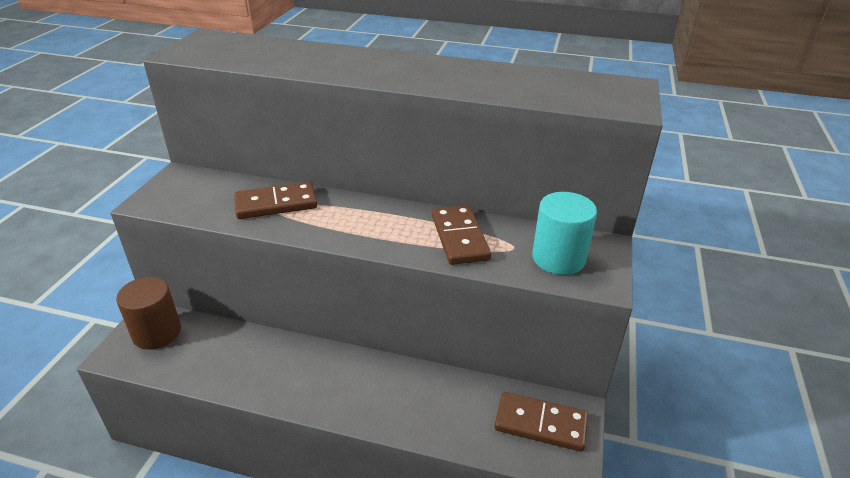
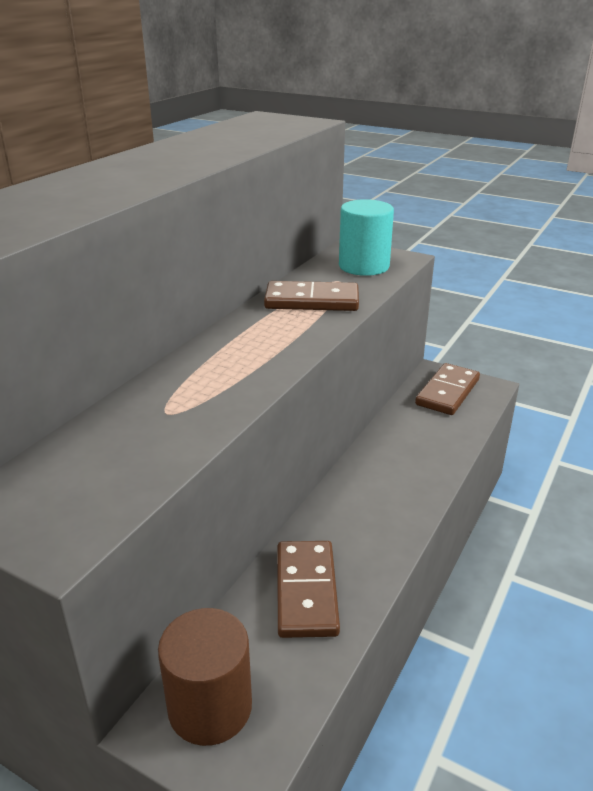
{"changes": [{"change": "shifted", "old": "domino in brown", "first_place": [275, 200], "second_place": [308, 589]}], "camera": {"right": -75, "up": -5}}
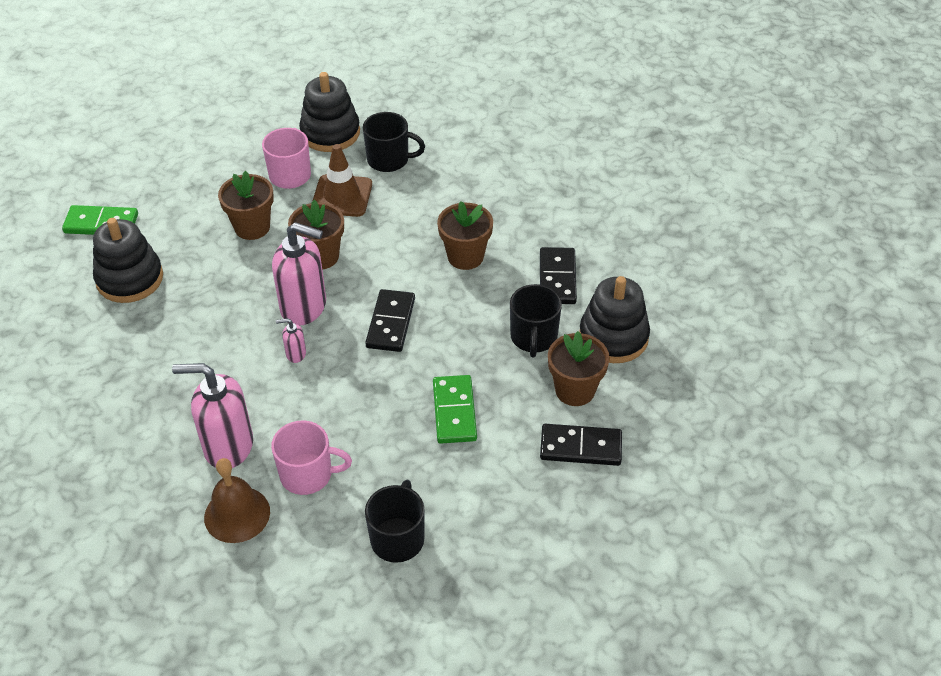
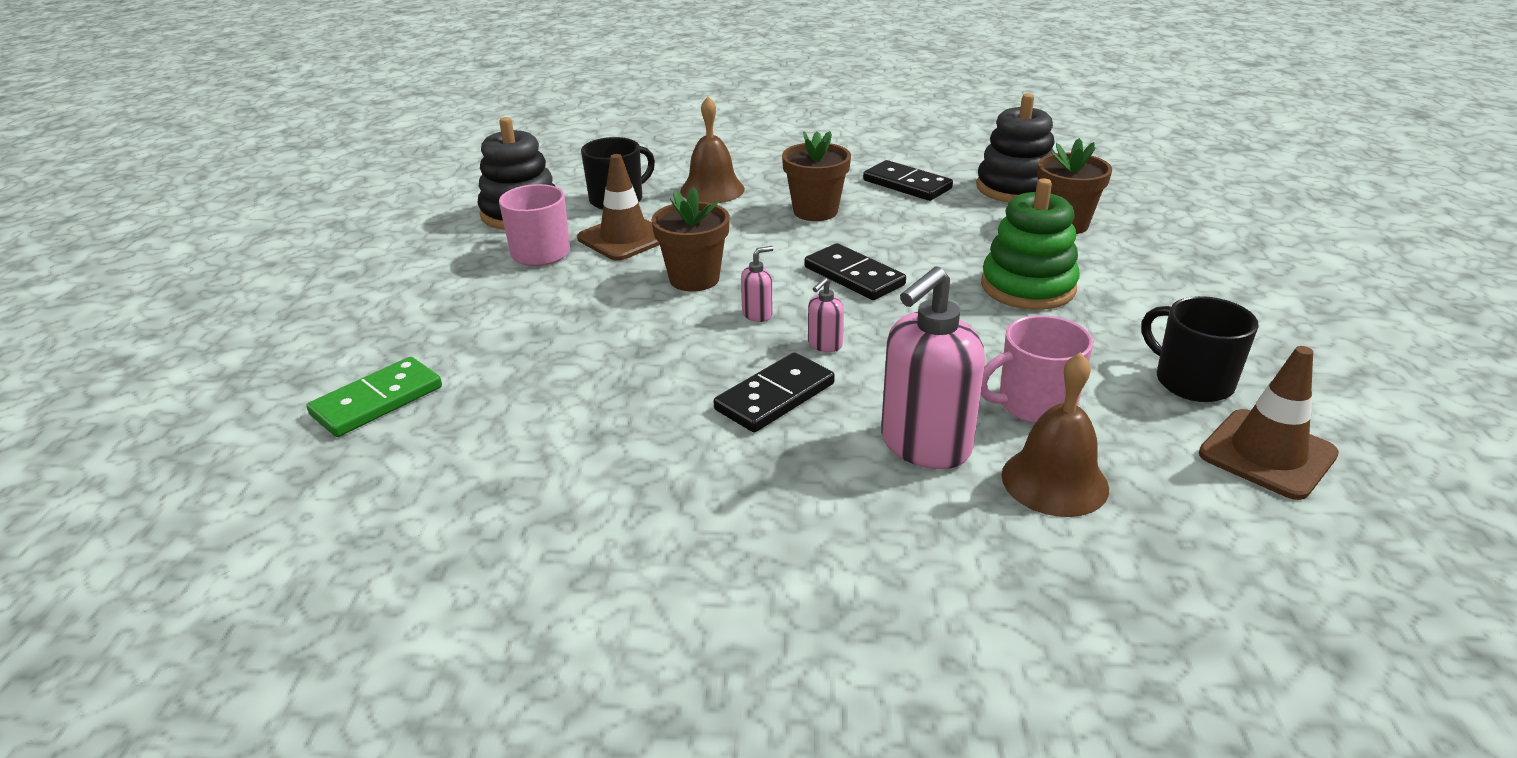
{"changes": [{"change": "gone", "old": "flower pot in brown", "first_place": [246, 205]}, {"change": "gone", "old": "stacking toy in black", "first_place": [128, 260]}, {"change": "scaled", "old": "soap dispenser in pink", "first_place": [299, 274], "second_place": [757, 284], "factor": 0.44}, {"change": "gone", "old": "mug in black", "first_place": [536, 320]}, {"change": "swapped", "old": "domino in green", "new": "stacking toy in green", "first_place": [455, 409], "second_place": [1030, 244]}, {"change": "rotated", "old": "mug in pink", "first_place": [311, 457], "second_place": [1036, 369], "degrees": -150}, {"change": "shifted", "old": "domino in black", "first_place": [581, 445], "second_place": [774, 392]}, {"change": "new", "new": "bell in brown", "second_place": [712, 150]}, {"change": "new", "new": "traffic cone in brown", "second_place": [1269, 423]}], "camera": {"right": -50, "up": -15}}
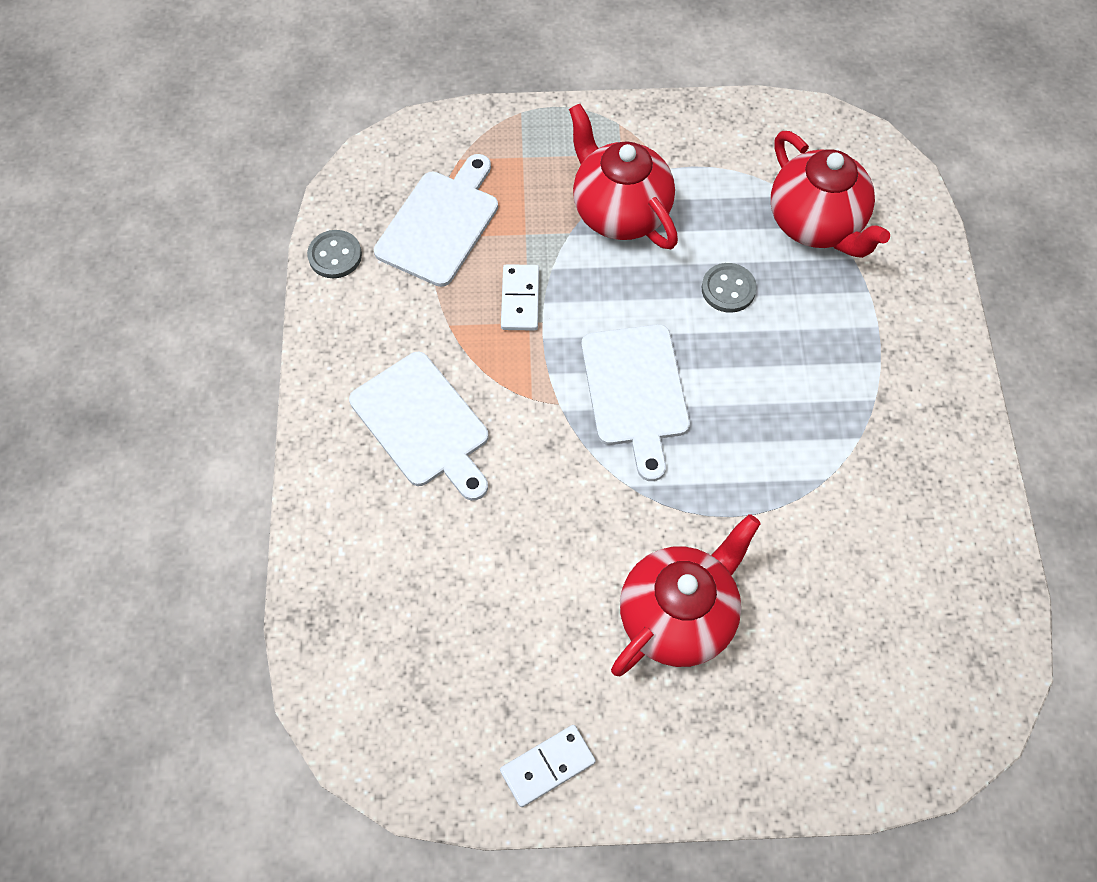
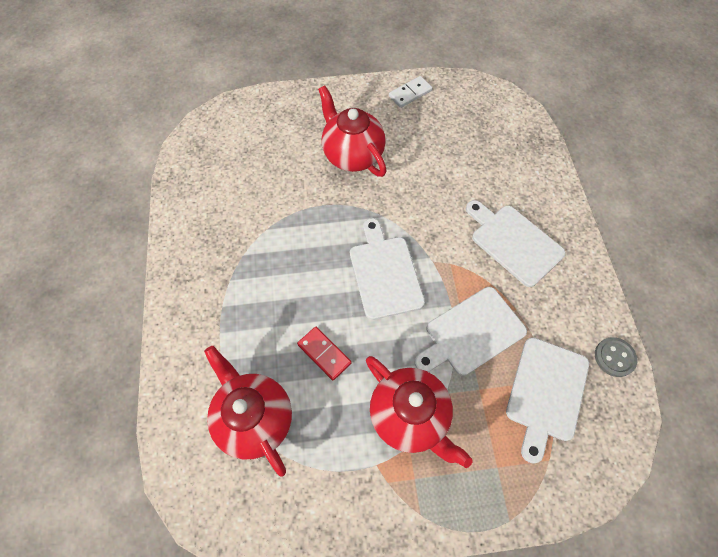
{"changes": [{"change": "swapped", "old": "button in grey", "new": "domino in red", "first_place": [729, 288], "second_place": [324, 353]}, {"change": "swapped", "old": "domino in white", "new": "cutting board in white", "first_place": [520, 297], "second_place": [471, 331]}, {"change": "rotated", "old": "teapot in red", "first_place": [686, 595], "second_place": [352, 131], "degrees": 105}], "camera": {"right": 175, "up": 0}}
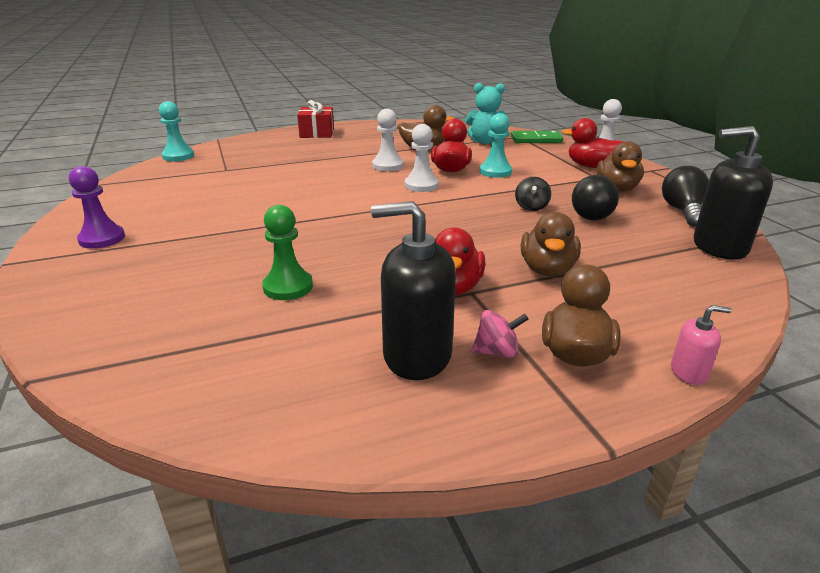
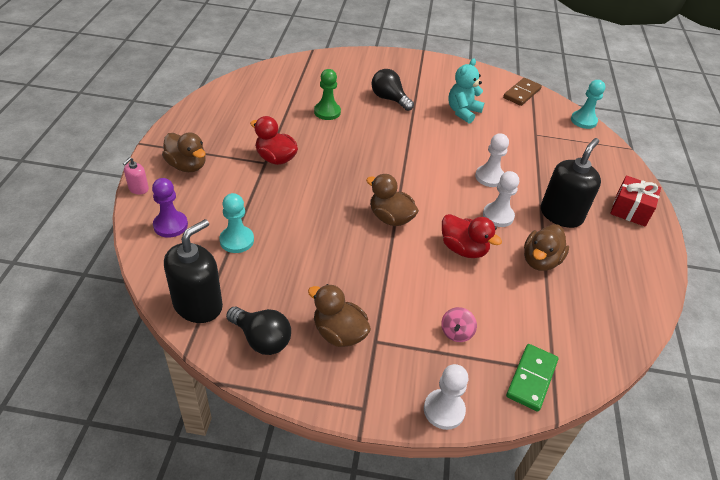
{"changes": [{"change": "shifted", "old": "teddy bear in turquoise", "first_place": [485, 113], "second_place": [466, 91]}, {"change": "shifted", "old": "pawn in turquoise", "first_place": [496, 145], "second_place": [237, 223]}, {"change": "gone", "old": "duck in red", "first_place": [592, 143]}, {"change": "shifted", "old": "pawn in white", "first_place": [422, 158], "second_place": [492, 160]}, {"change": "shifted", "old": "pawn in purple", "first_place": [97, 207], "second_place": [170, 208]}, {"change": "shifted", "old": "light bulb in black", "first_place": [595, 197], "second_place": [392, 90]}, {"change": "gone", "old": "spinning top in black", "first_place": [533, 194]}, {"change": "shifted", "old": "soap dispenser in black", "first_place": [413, 290], "second_place": [571, 183]}, {"change": "shifted", "old": "duck in brown", "first_place": [551, 244], "second_place": [392, 200]}, {"change": "shifted", "old": "spinning top in pink", "first_place": [500, 334], "second_place": [459, 324]}, {"change": "new", "new": "domino in brown", "second_place": [522, 92]}], "camera": {"right": 115, "up": 15}}
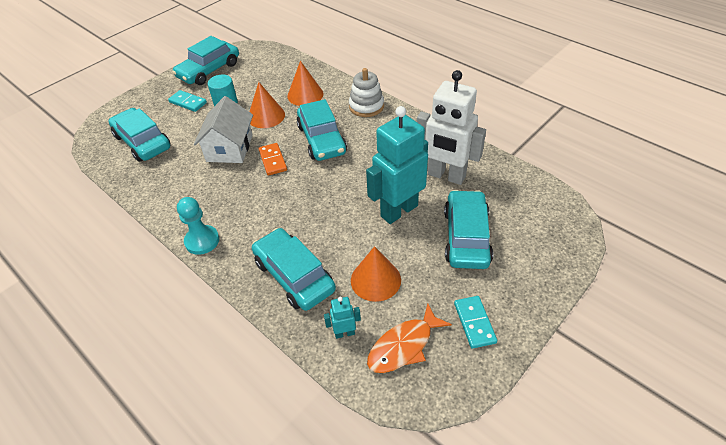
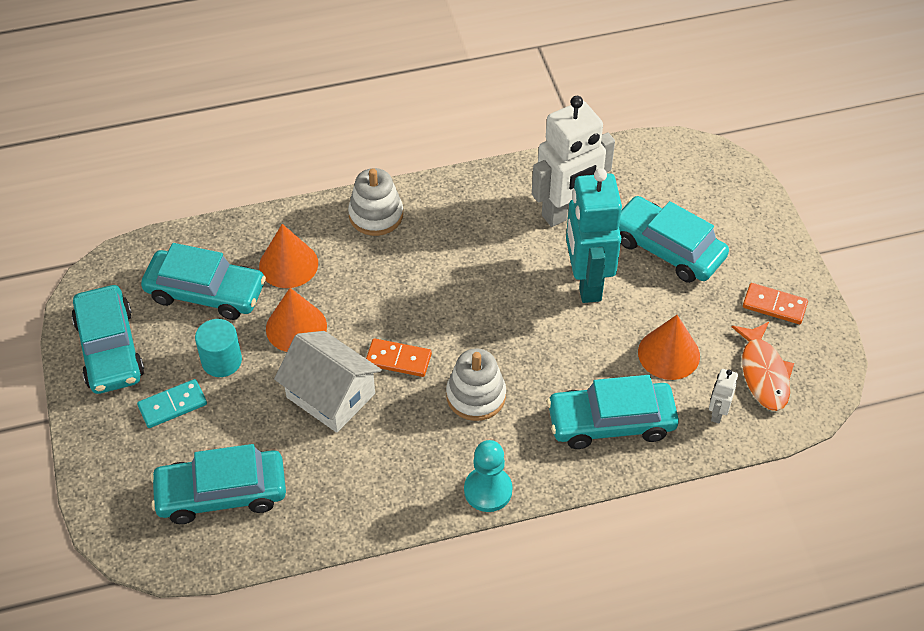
{"changes": [{"change": "shifted", "old": "car in turquoise", "first_place": [322, 130], "second_place": [203, 281]}, {"change": "repainted", "old": "domino in turquoise", "new": "domino in orange", "first_place": [475, 322], "second_place": [775, 303]}, {"change": "repainted", "old": "robot in turquoise", "new": "robot in white", "first_place": [342, 318], "second_place": [723, 396]}, {"change": "new", "new": "stacking toy in white", "second_place": [476, 385]}], "camera": {"right": -60, "up": 5}}
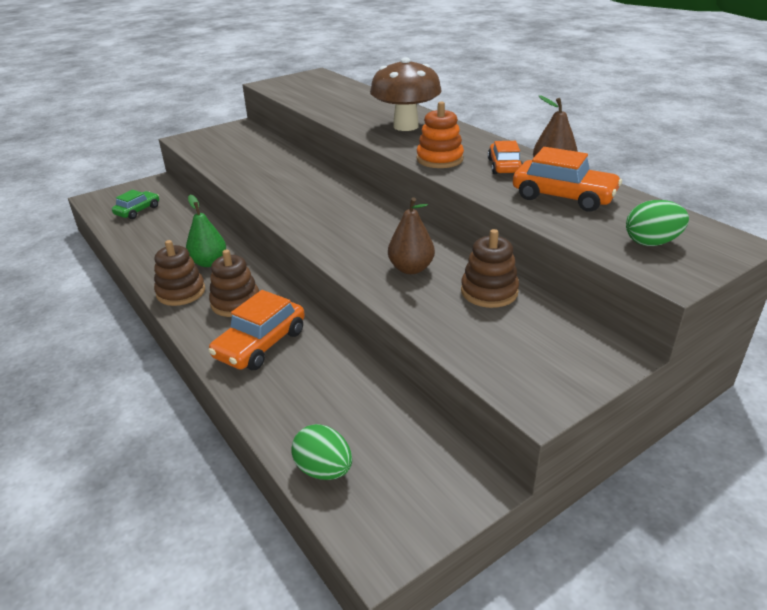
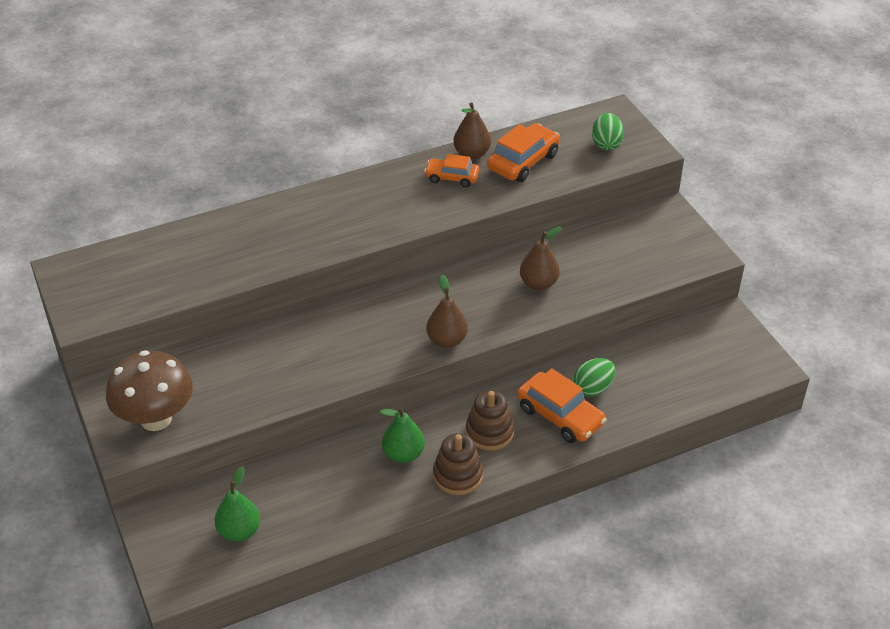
{"changes": [{"change": "shifted", "old": "mushroom in brown", "first_place": [406, 94], "second_place": [149, 390]}, {"change": "gone", "old": "stacking toy in orange", "first_place": [440, 135]}, {"change": "swapped", "old": "car in green", "new": "pear in green", "first_place": [135, 204], "second_place": [237, 504]}, {"change": "gone", "old": "stacking toy in brown", "first_place": [490, 268]}, {"change": "shifted", "old": "egg in green", "first_place": [321, 452], "second_place": [594, 377]}, {"change": "new", "new": "pear in brown", "second_place": [447, 311]}], "camera": {"right": -80, "up": 10}}
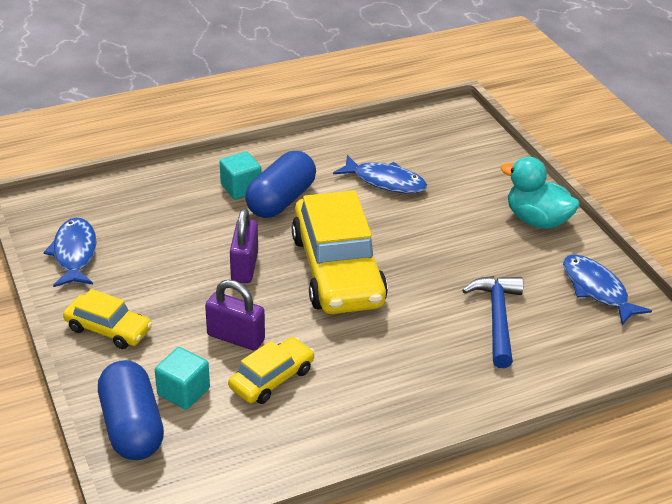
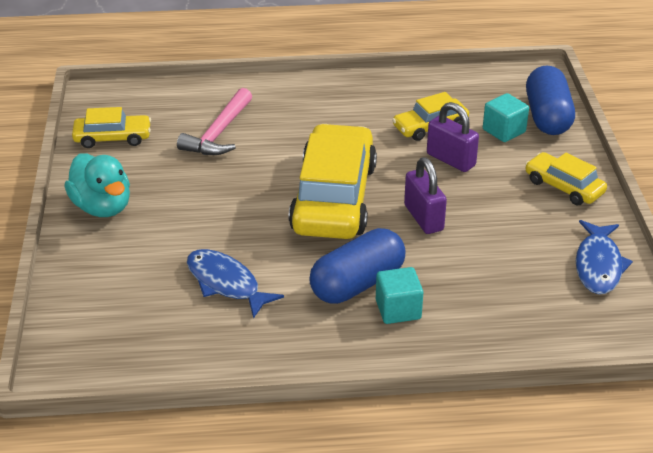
{"changes": [{"change": "rotated", "old": "padlock in purple", "first_place": [244, 245], "second_place": [425, 195], "degrees": -45}, {"change": "swapped", "old": "fish in blue", "new": "car in yellow", "first_place": [607, 289], "second_place": [111, 127]}, {"change": "repainted", "old": "hammer in blue", "new": "hammer in pink", "first_place": [492, 322], "second_place": [214, 121]}], "camera": {"right": -160, "up": 0}}
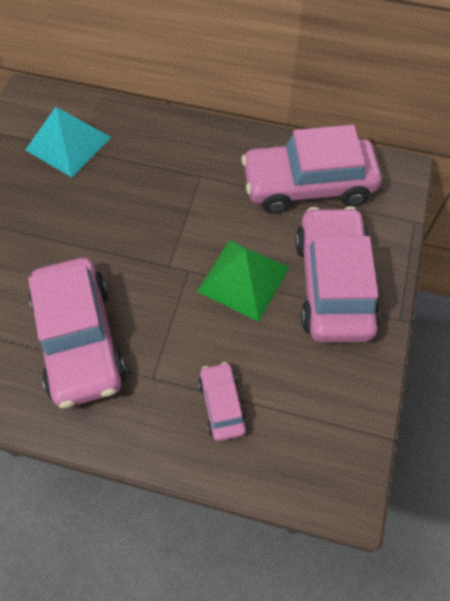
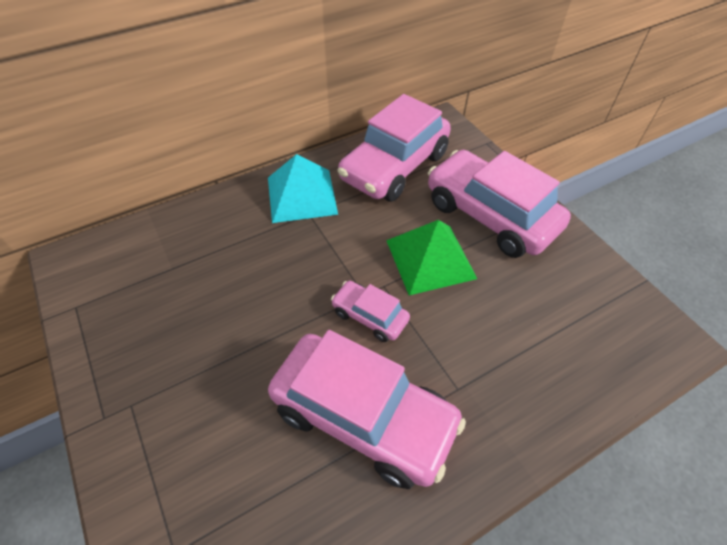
{"changes": [{"change": "shifted", "old": "pyramid in turquoise", "first_place": [68, 142], "second_place": [303, 188]}, {"change": "shifted", "old": "car in pink", "first_place": [223, 401], "second_place": [370, 311]}], "camera": {"right": -45, "up": -10}}
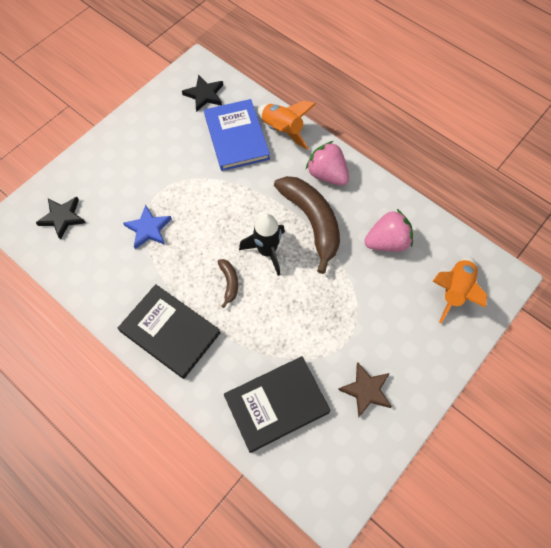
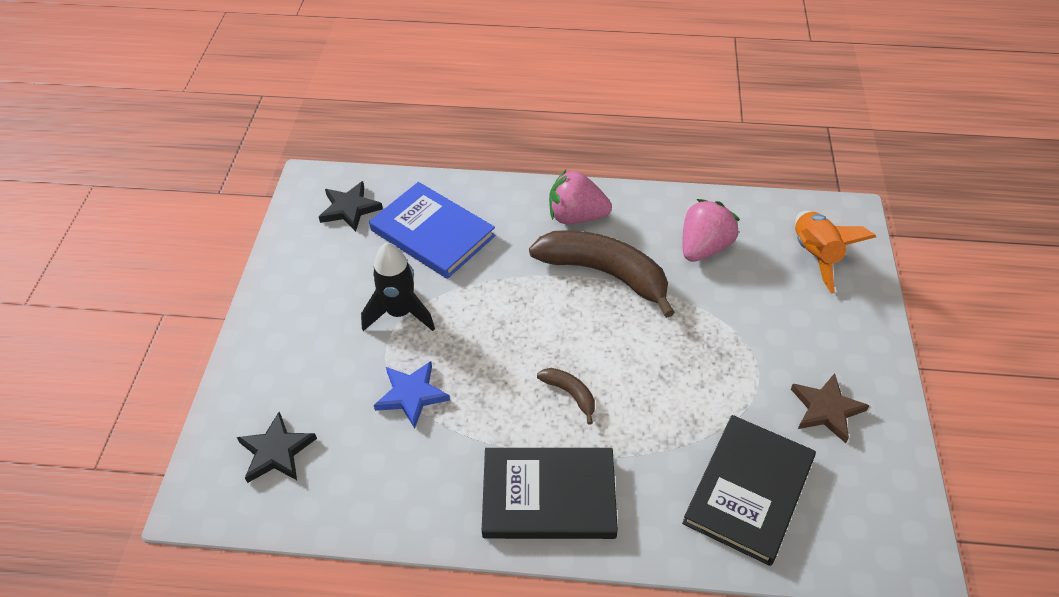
{"changes": [{"change": "gone", "old": "rocket in orange", "first_place": [287, 125]}, {"change": "shifted", "old": "rocket in black", "first_place": [262, 244], "second_place": [398, 286]}], "camera": {"right": -35, "up": -15}}
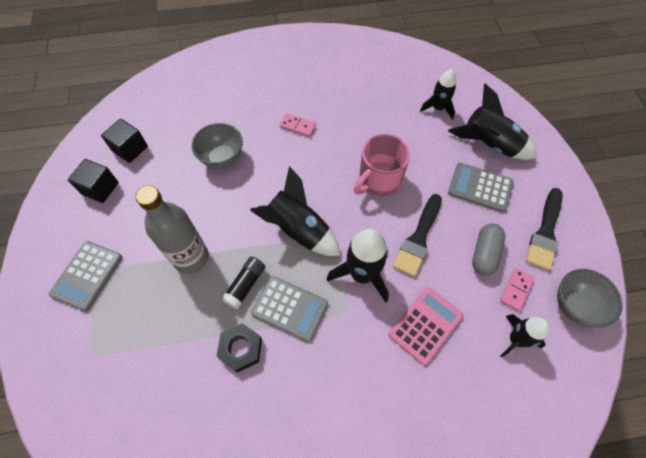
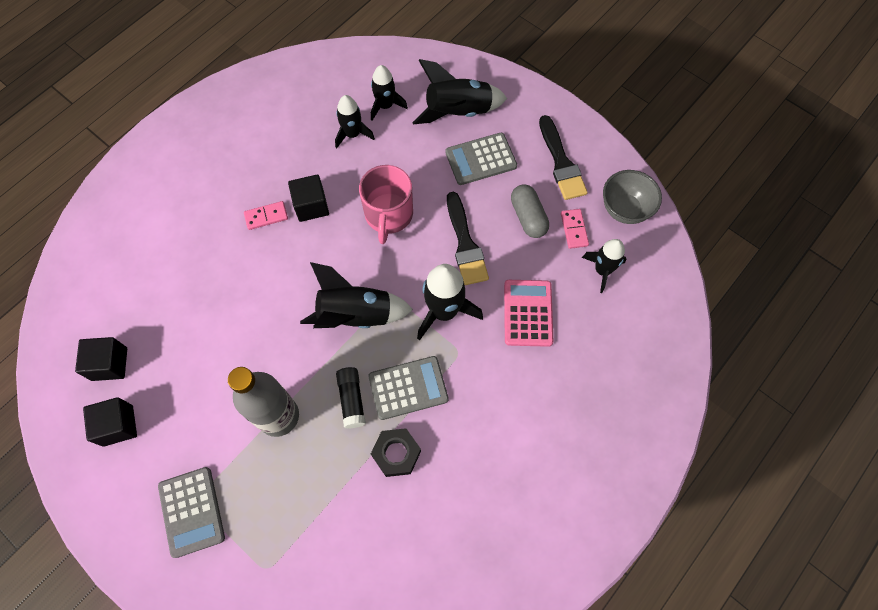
{"changes": [{"change": "gone", "old": "bowl in grey", "first_place": [217, 146]}, {"change": "new", "new": "rocket in black", "second_place": [355, 122]}, {"change": "new", "new": "cube in black", "second_place": [308, 198]}], "camera": {"right": -40, "up": 5}}
